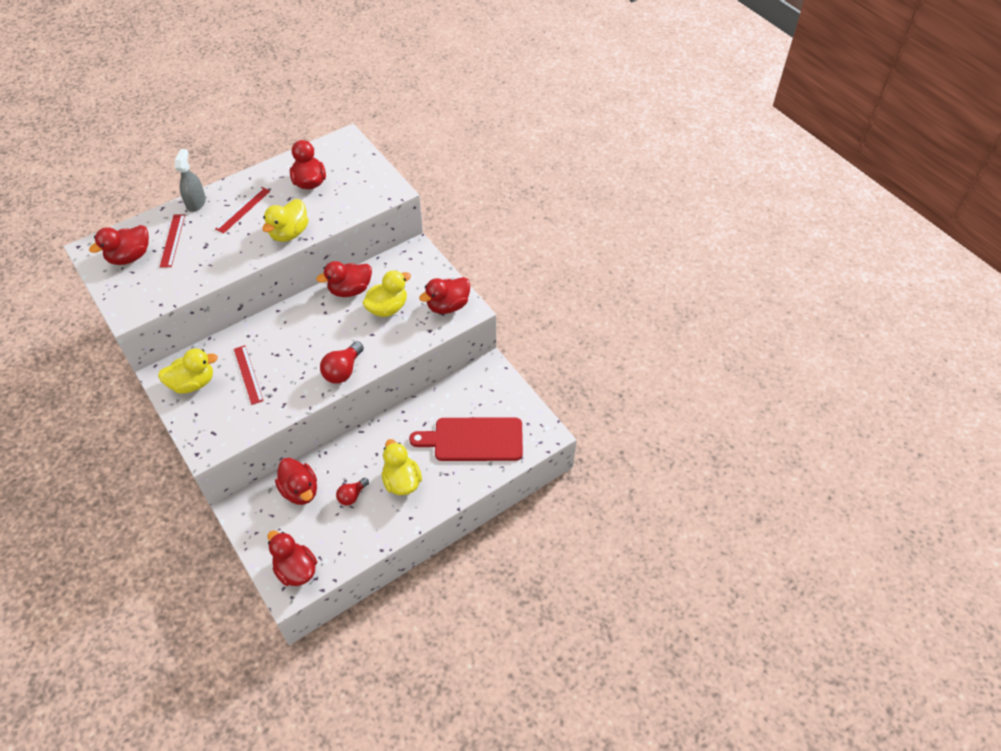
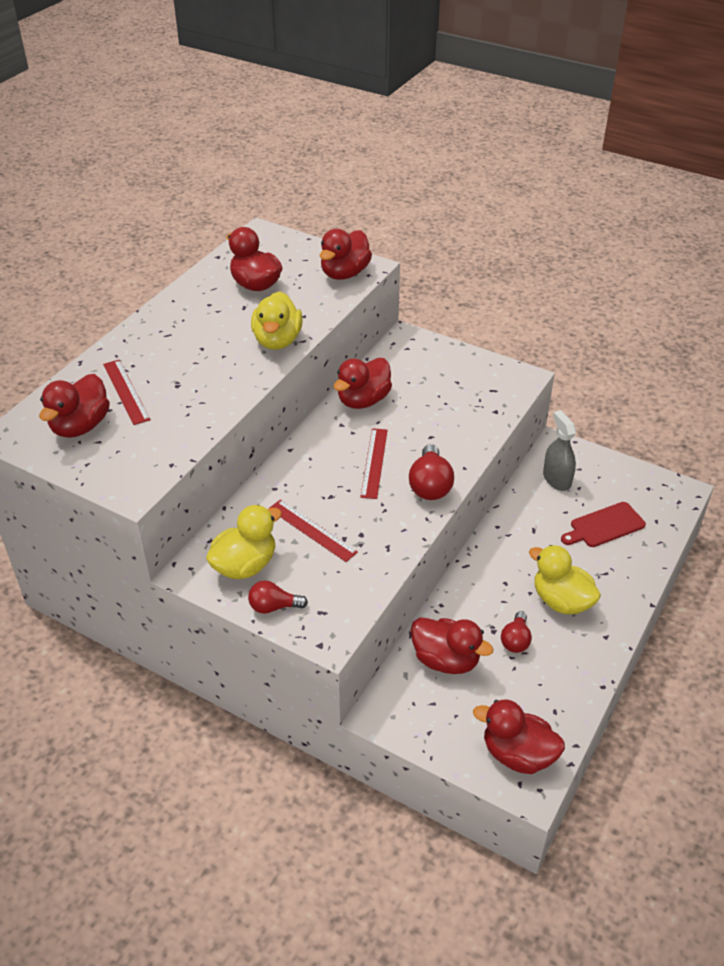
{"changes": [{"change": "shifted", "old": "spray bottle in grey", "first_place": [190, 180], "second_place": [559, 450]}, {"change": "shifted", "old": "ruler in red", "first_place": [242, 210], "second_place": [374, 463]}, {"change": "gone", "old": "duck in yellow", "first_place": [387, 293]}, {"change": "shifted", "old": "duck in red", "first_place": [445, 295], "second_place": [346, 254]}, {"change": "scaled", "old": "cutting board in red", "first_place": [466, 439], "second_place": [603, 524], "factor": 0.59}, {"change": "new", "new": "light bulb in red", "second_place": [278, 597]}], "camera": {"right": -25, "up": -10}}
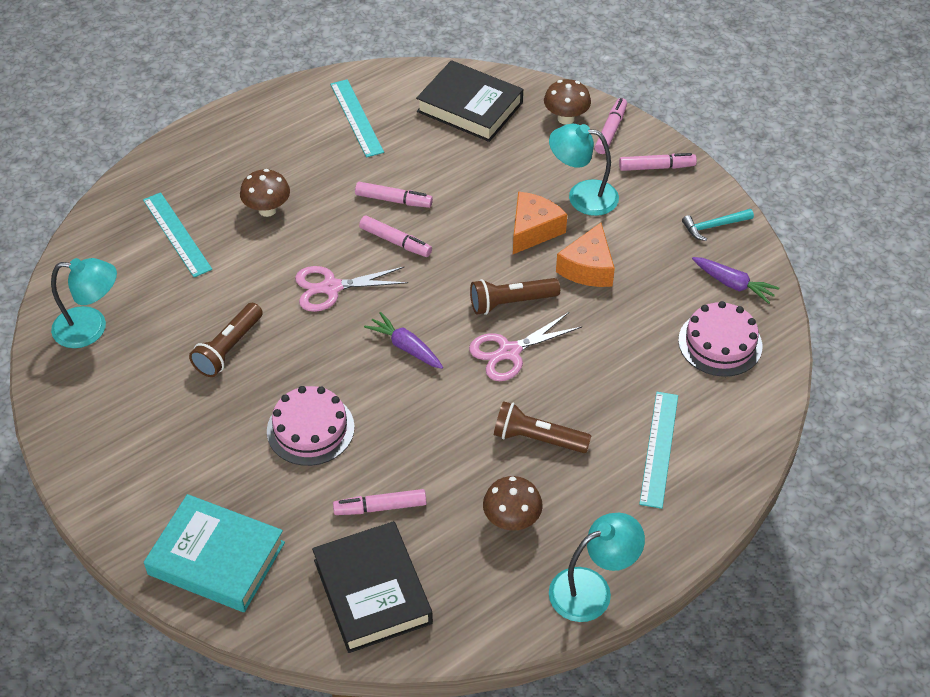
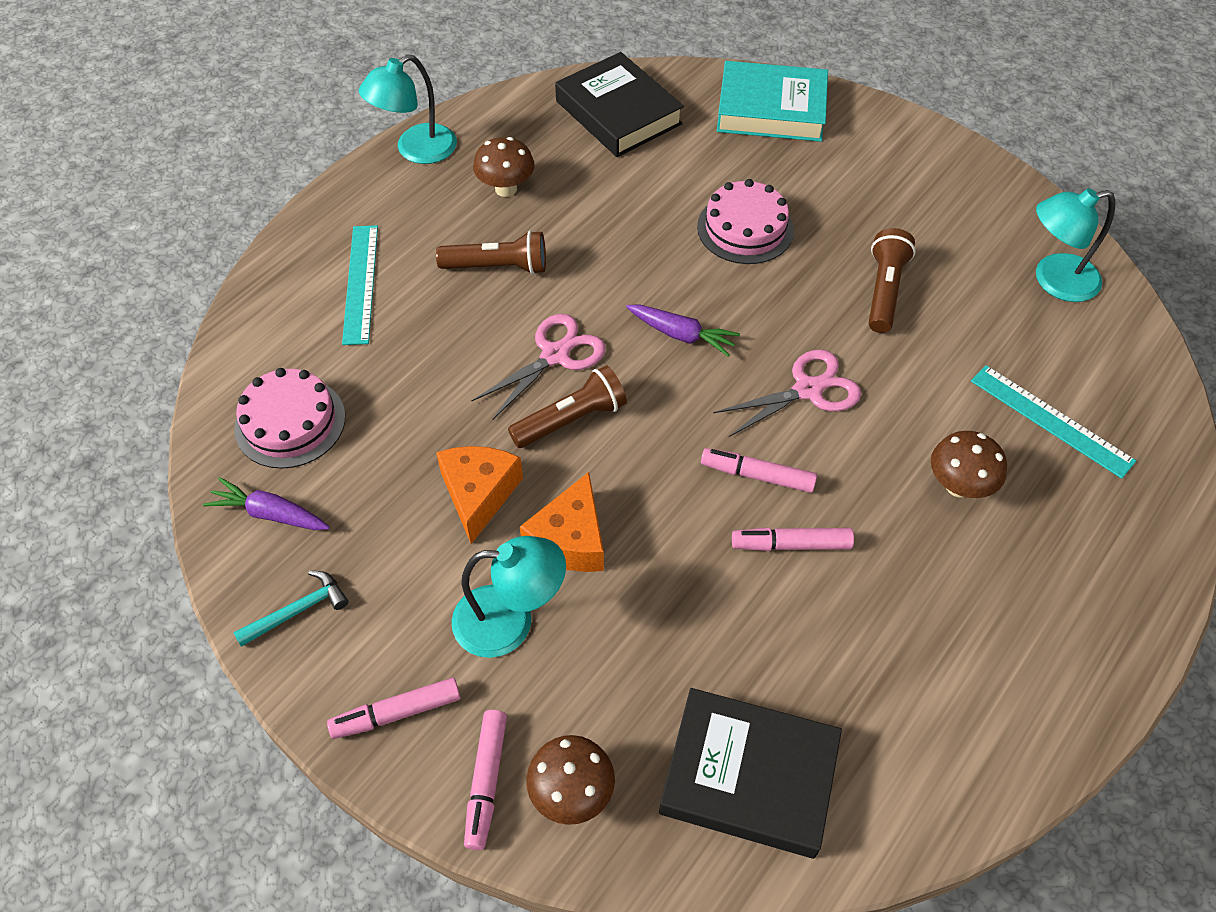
{"changes": [{"change": "gone", "old": "ruler in turquoise", "first_place": [357, 118]}, {"change": "gone", "old": "marker in pink", "first_place": [380, 502]}], "camera": {"right": 165, "up": 5}}
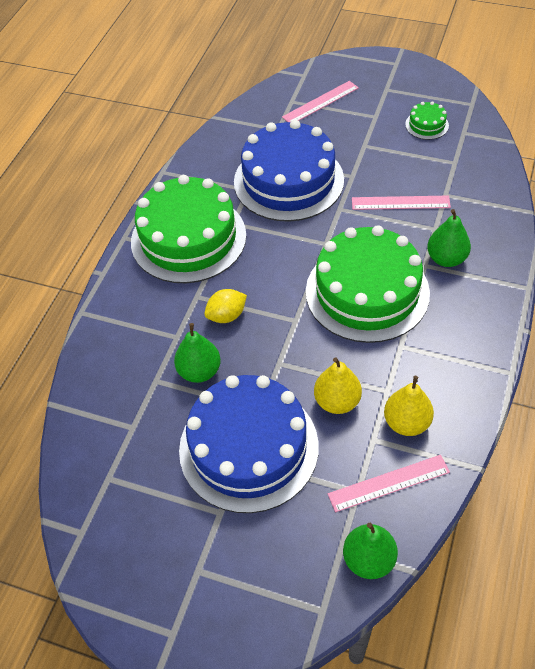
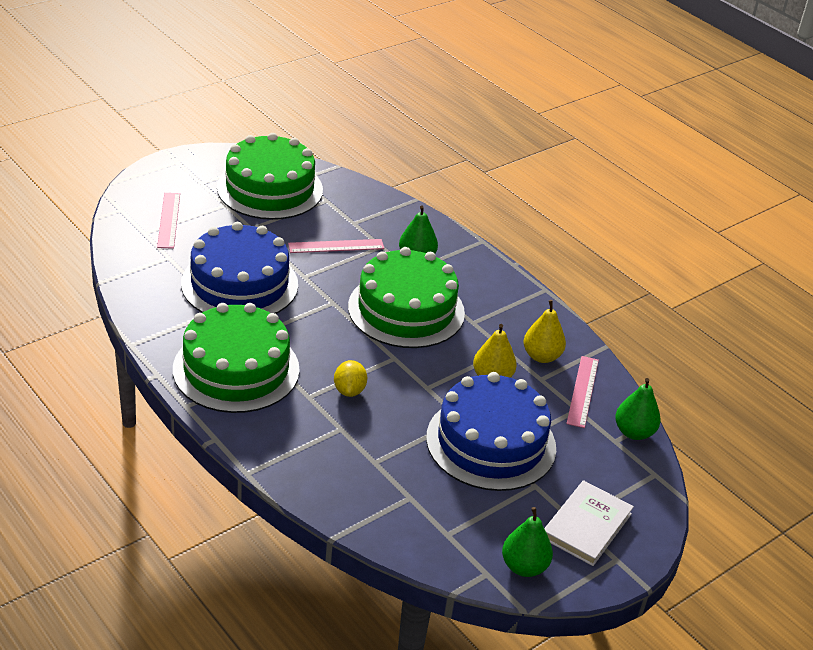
{"changes": [{"change": "scaled", "old": "cake in green", "first_place": [427, 120], "second_place": [270, 176], "factor": 2.45}, {"change": "rotated", "old": "ruler in pink", "first_place": [401, 202], "second_place": [336, 246], "degrees": 45}, {"change": "shifted", "old": "pear in green", "first_place": [197, 353], "second_place": [527, 542]}, {"change": "new", "new": "book in white", "second_place": [589, 523]}], "camera": {"right": -65, "up": -15}}
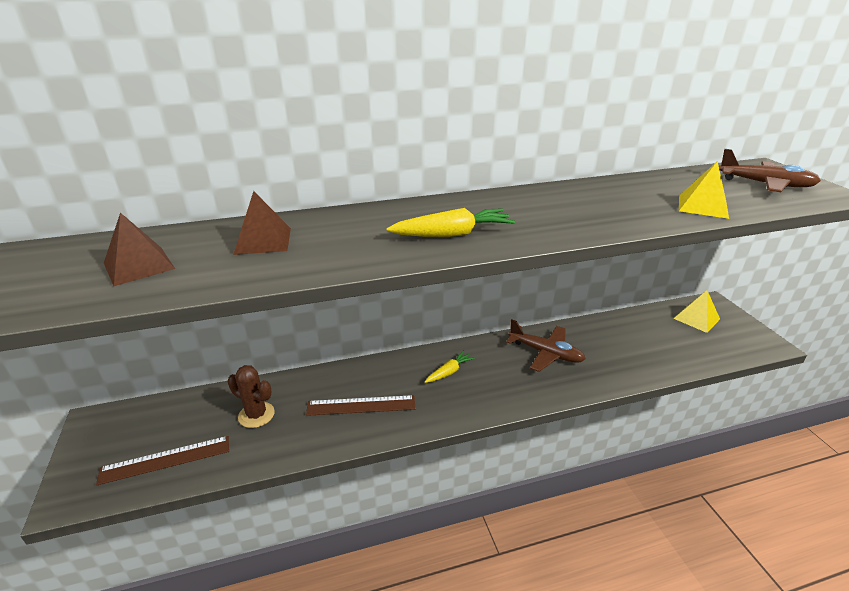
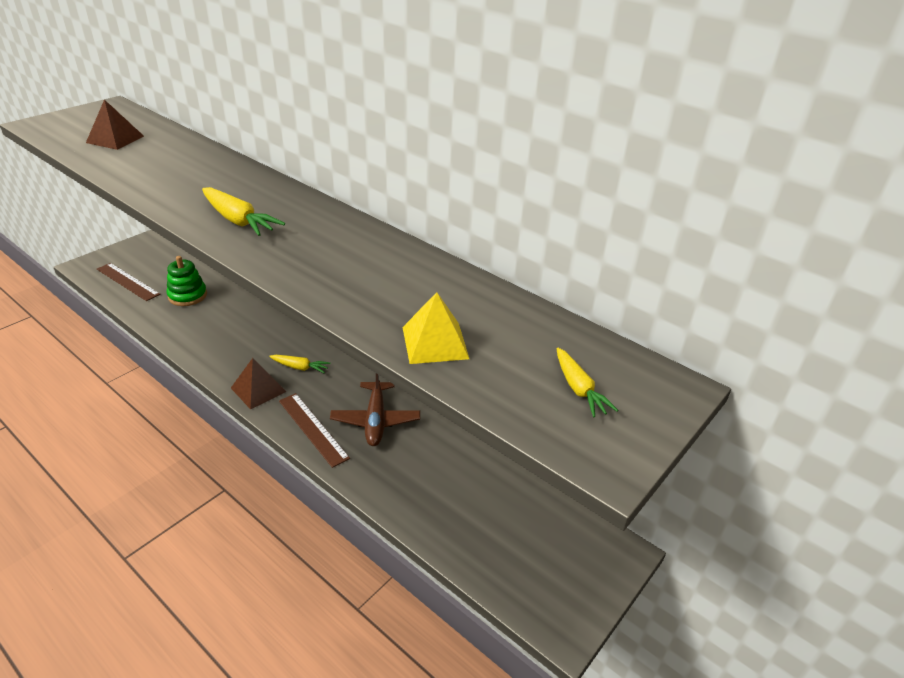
{"changes": [{"change": "swapped", "old": "plane in brown", "new": "carrot in yellow", "first_place": [770, 170], "second_place": [587, 382]}, {"change": "shifted", "old": "pyramid in brown", "first_place": [262, 223], "second_place": [258, 384]}, {"change": "gone", "old": "pyramid in yellow", "first_place": [697, 311]}, {"change": "swapped", "old": "cactus in brown", "new": "stacking toy in green", "first_place": [251, 396], "second_place": [186, 281]}, {"change": "shifted", "old": "ruler in brown", "first_place": [360, 405], "second_place": [314, 430]}], "camera": {"right": 55, "up": 5}}
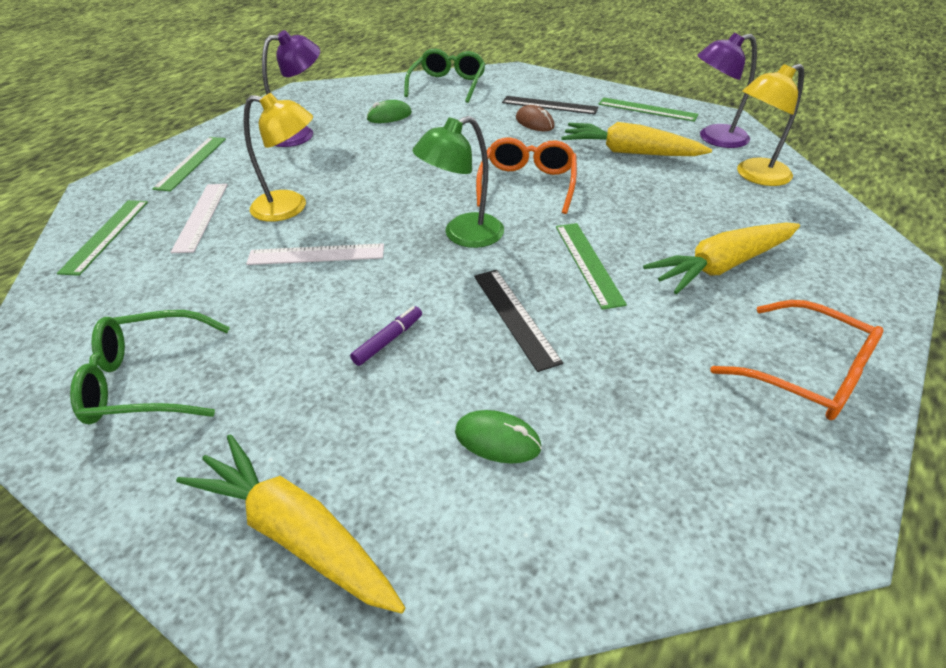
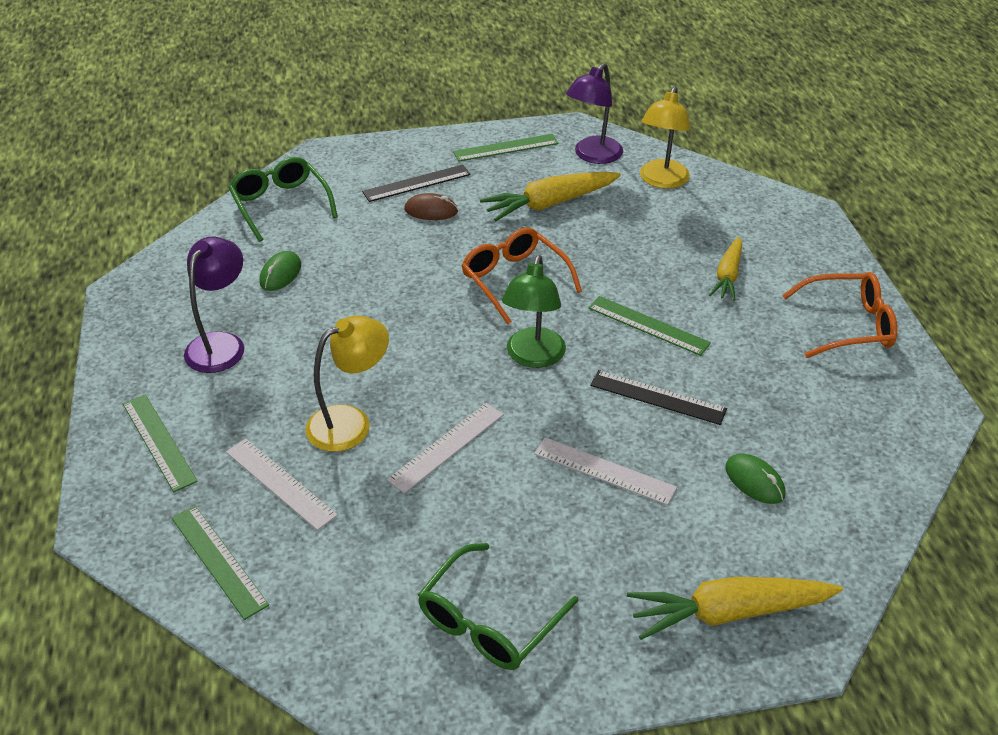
{"changes": [{"change": "scaled", "old": "carrot in yellow", "first_place": [721, 258], "second_place": [725, 269], "factor": 0.63}, {"change": "swapped", "old": "marker in purple", "new": "ruler in white", "first_place": [386, 336], "second_place": [605, 471]}, {"change": "rotated", "old": "mouse in green", "first_place": [498, 436], "second_place": [755, 478], "degrees": 75}], "camera": {"right": -45, "up": 0}}
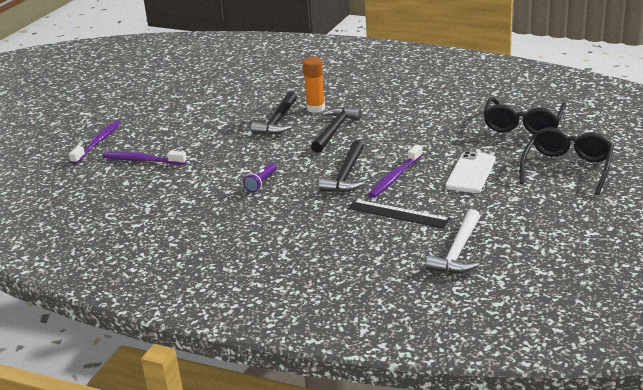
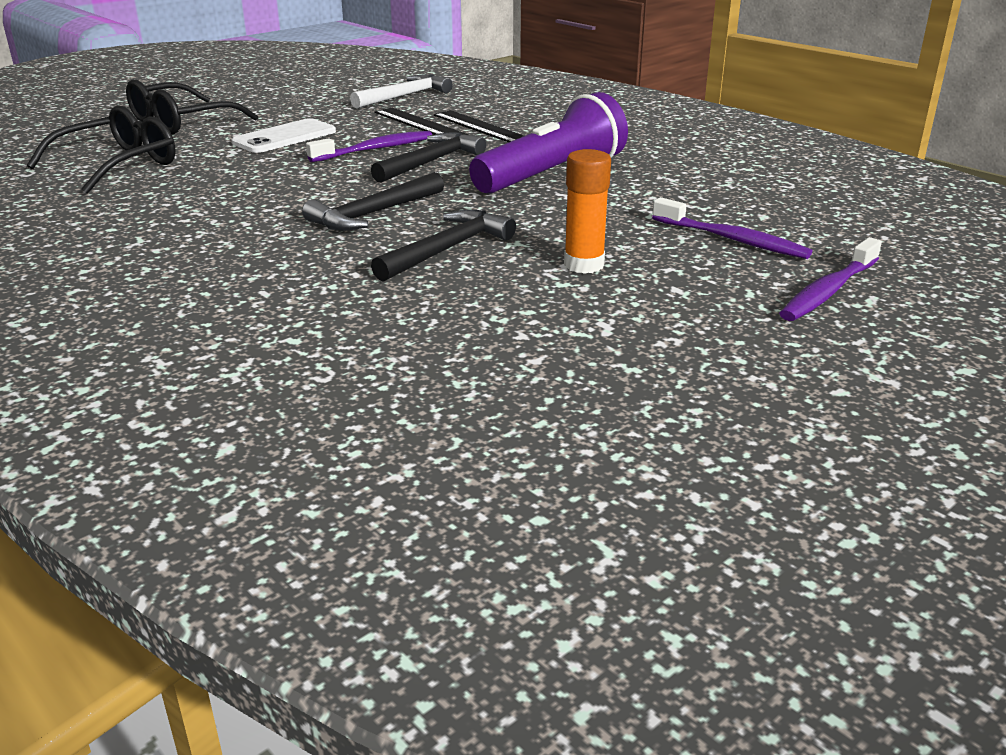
{"changes": [{"change": "shifted", "old": "glue stick in orange", "first_place": [314, 85], "second_place": [587, 211]}, {"change": "scaled", "old": "flashlight in purple", "first_place": [260, 177], "second_place": [548, 143], "factor": 2.47}, {"change": "new", "new": "ruler in black", "second_place": [479, 126]}], "camera": {"right": -160, "up": 0}}
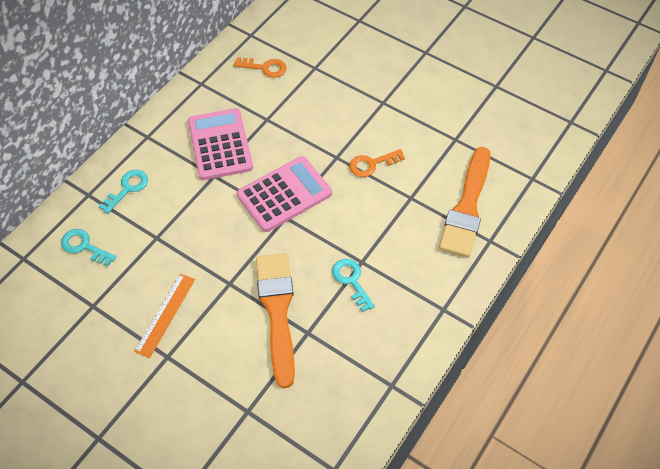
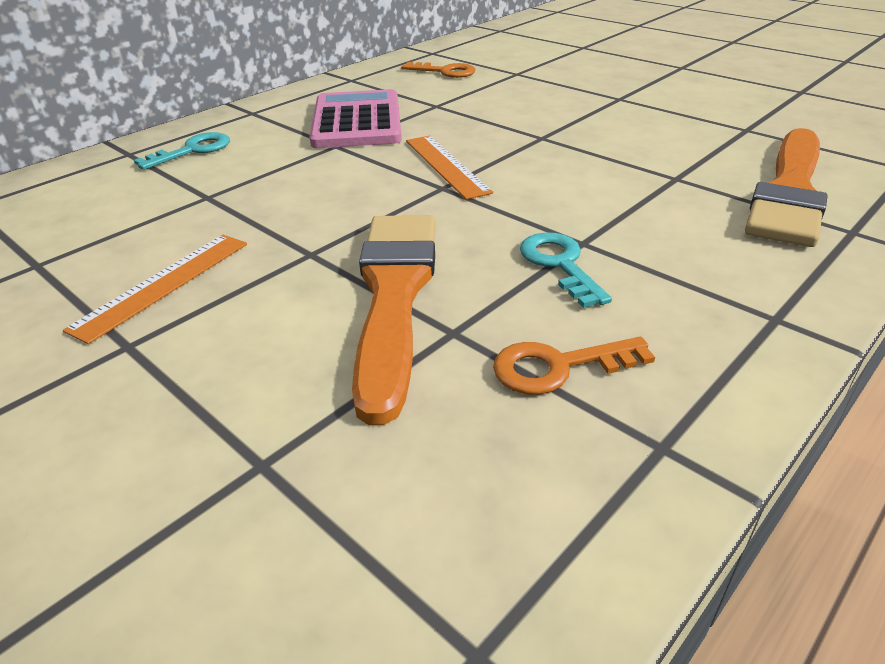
{"changes": [{"change": "shifted", "old": "key in orange", "first_place": [377, 163], "second_place": [574, 366]}, {"change": "swapped", "old": "calculator in pink", "new": "ruler in orange", "first_place": [284, 194], "second_place": [449, 168]}, {"change": "gone", "old": "key in turquoise", "first_place": [88, 248]}], "camera": {"right": 10, "up": -20}}
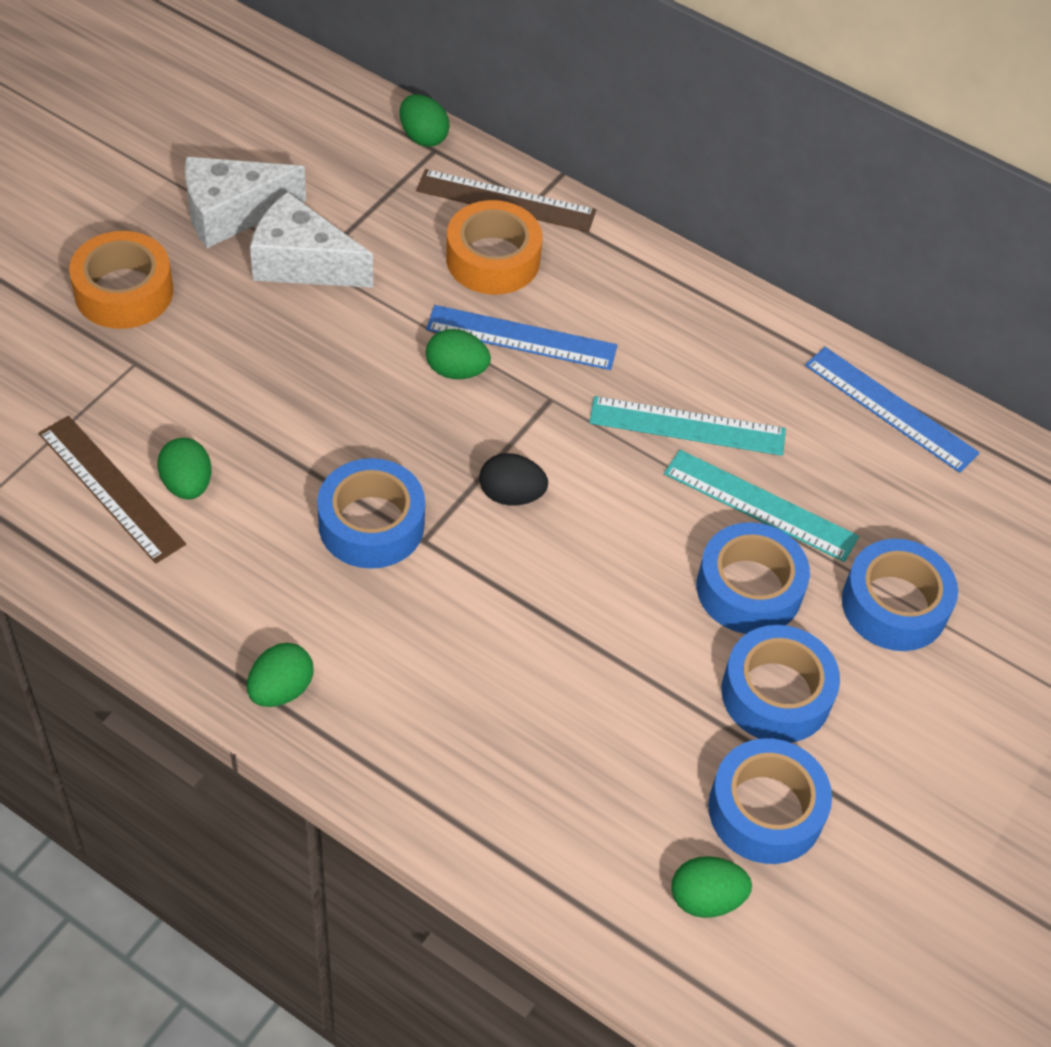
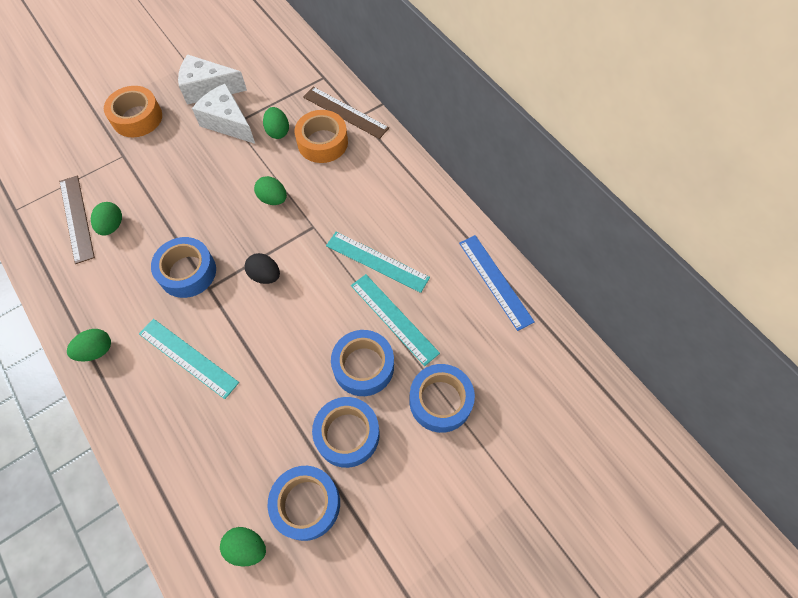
{"changes": [{"change": "shifted", "old": "egg in green", "first_place": [425, 120], "second_place": [276, 123]}, {"change": "gone", "old": "ruler in blue", "first_place": [522, 337]}, {"change": "new", "new": "ruler in turquoise", "second_place": [189, 359]}], "camera": {"right": 25, "up": 10}}
